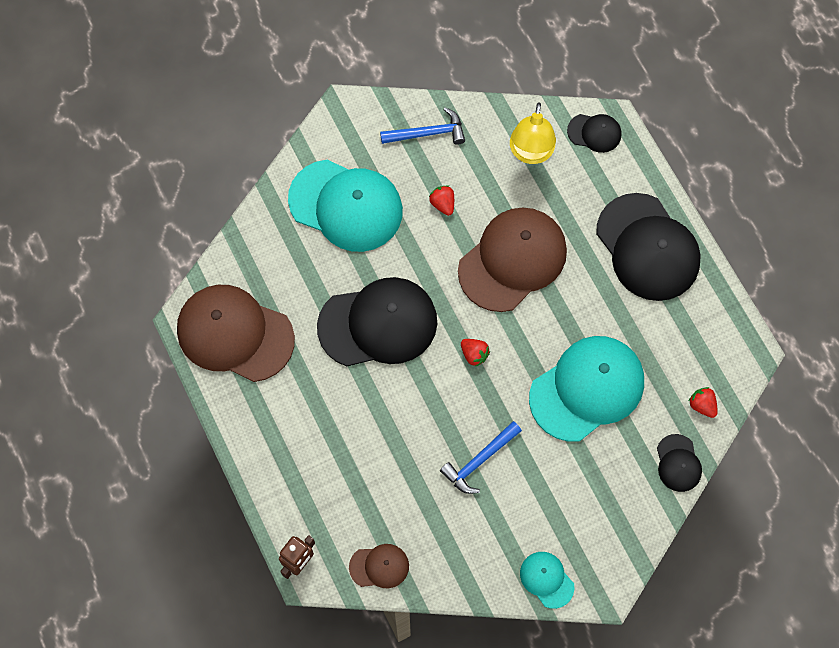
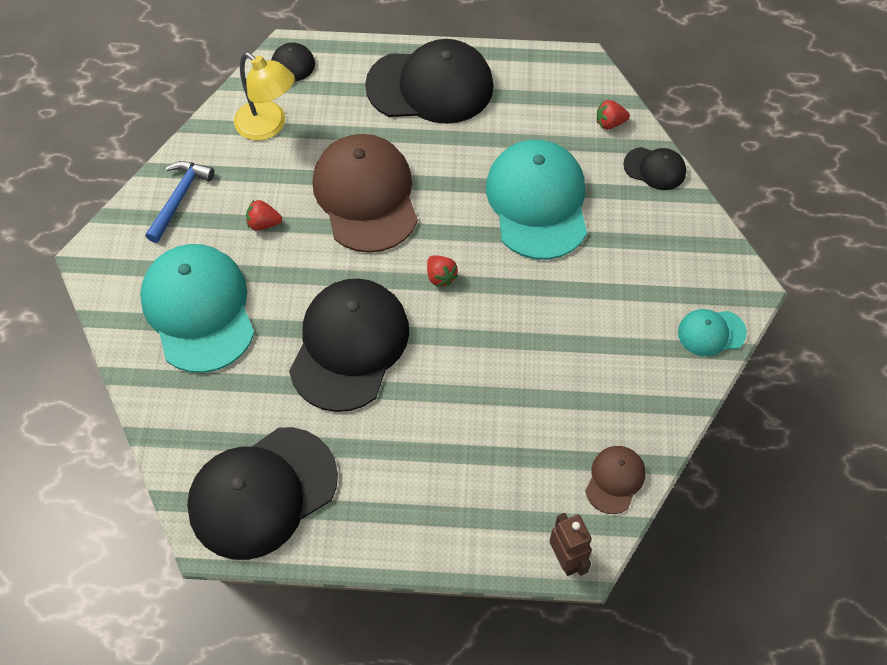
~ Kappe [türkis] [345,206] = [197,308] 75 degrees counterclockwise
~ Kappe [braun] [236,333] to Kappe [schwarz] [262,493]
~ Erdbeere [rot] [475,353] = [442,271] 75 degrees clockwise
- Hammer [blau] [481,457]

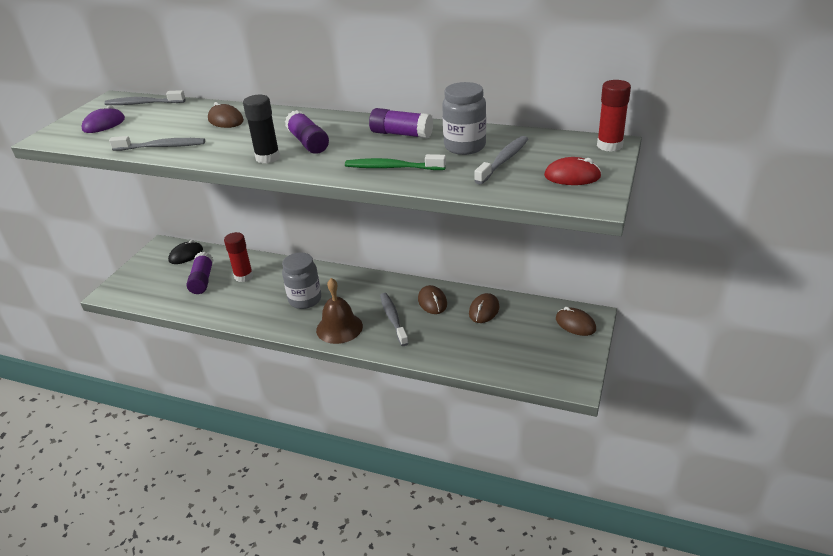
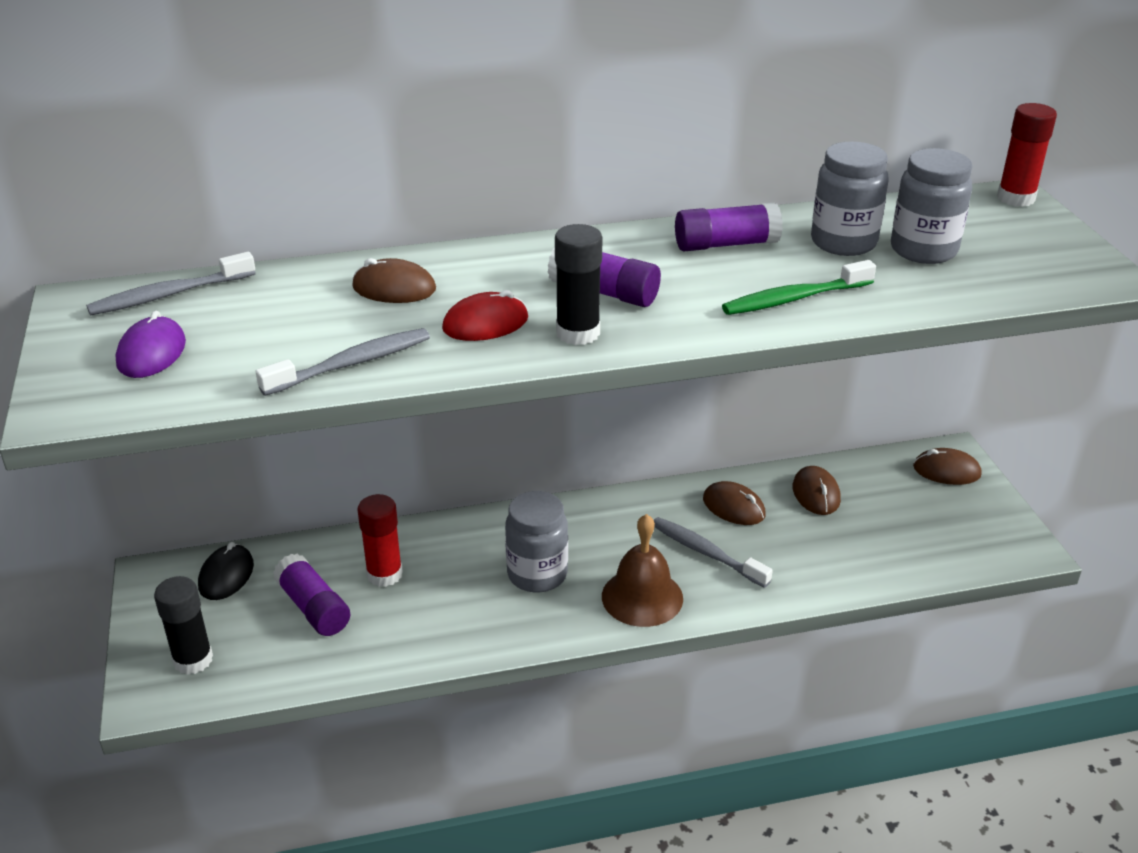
+ Klebestift [schwarz] [183,625]
~ Computermaus [rot] [572,171] to [485,315]
~ Zahnbürste [grau] [501,160] to Einmachglas [grau] [931,206]

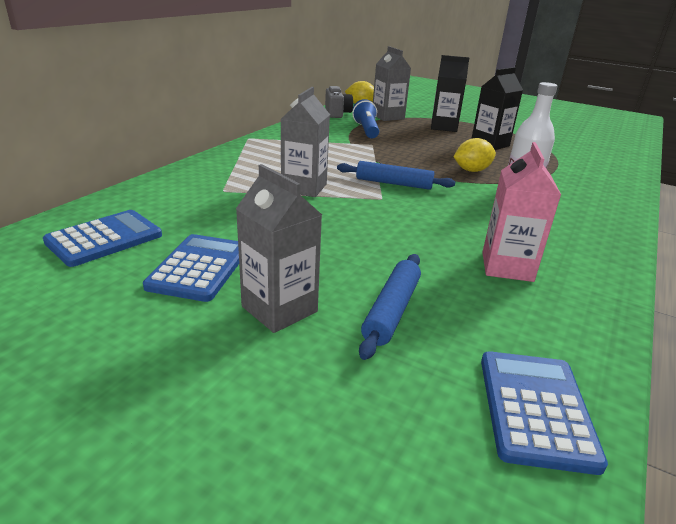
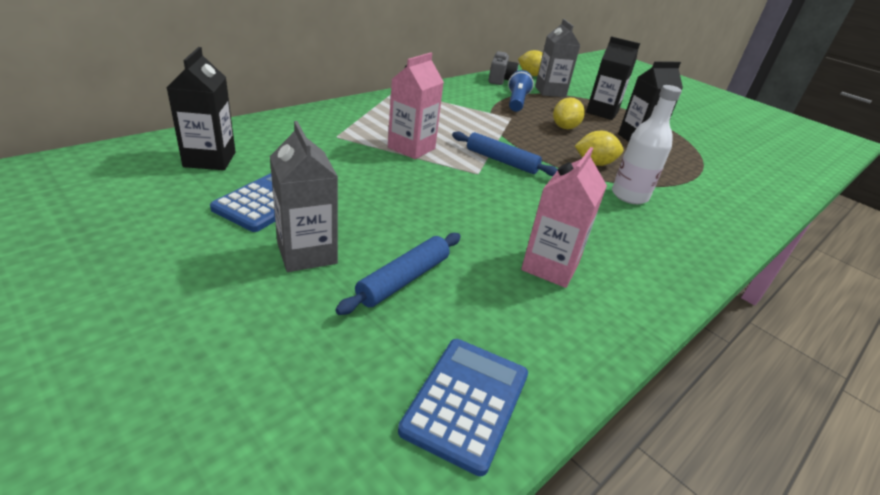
~ Taschenrechner [blau] [102,238] to Getränkekarton [schwarz] [201,108]
~ Getränkekarton [grau] [305,142] to Getränkekarton [rosa] [416,105]
+ Zitrone [gelb] [569,113]

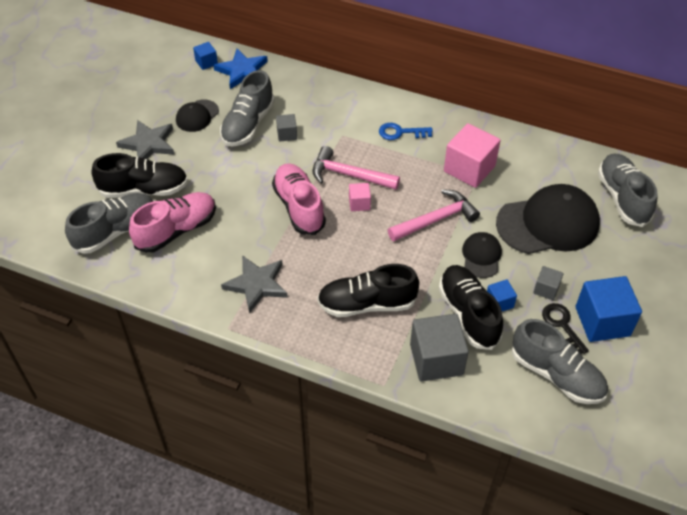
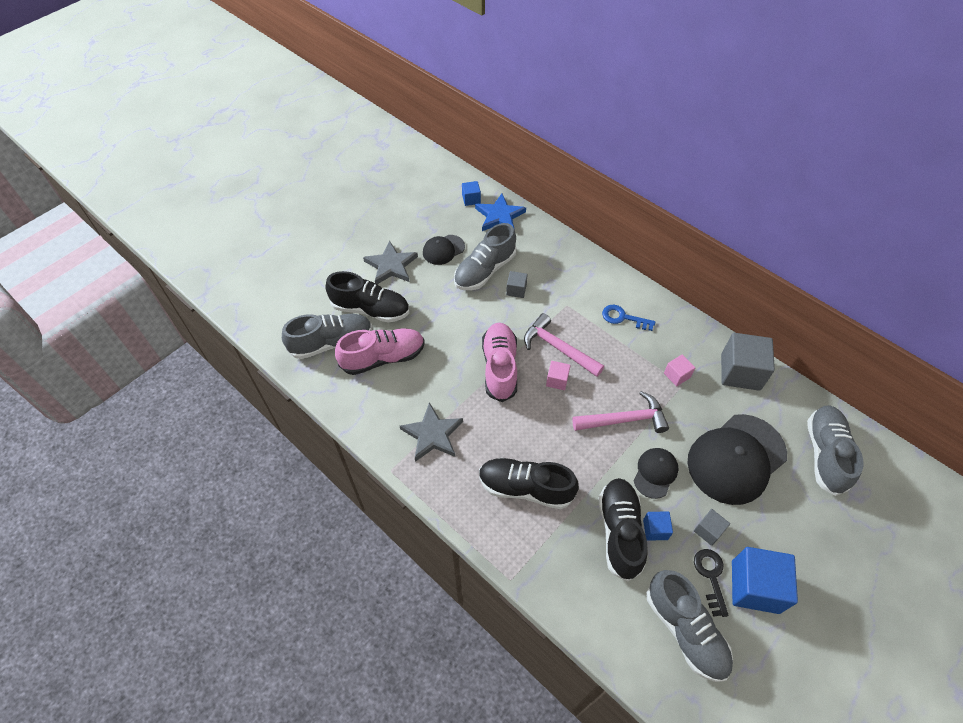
~ Kubus [rosa] [472,155] = [679,370] x0.50
~ Kappe [schwarz] [548,219] = [737,459] 135 degrees clockwise
~ Kubus [grau] [439,348] to [748,362]

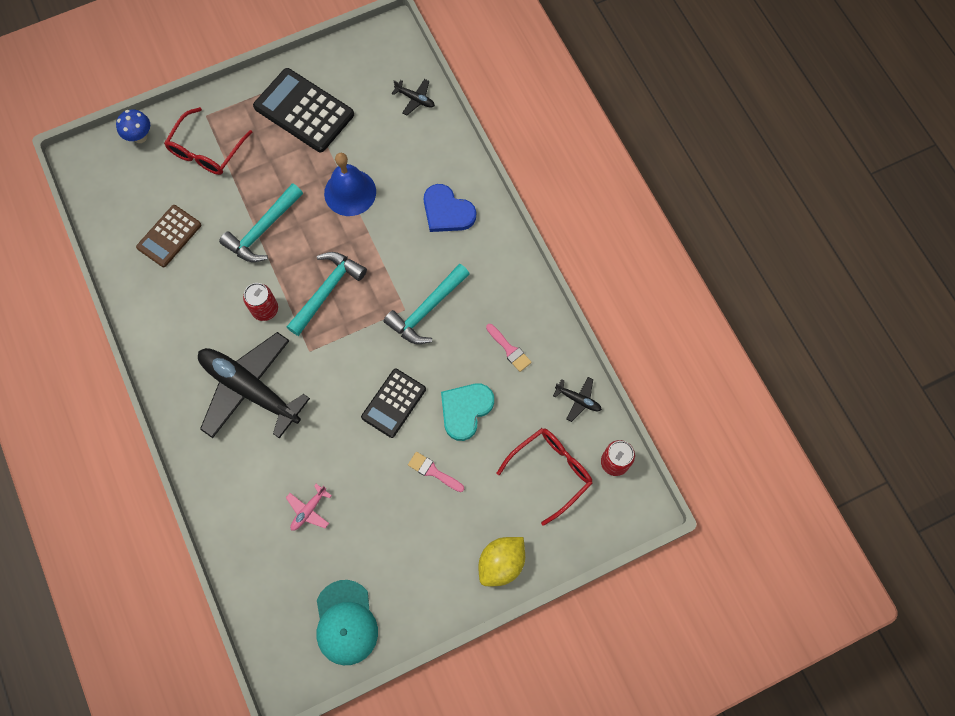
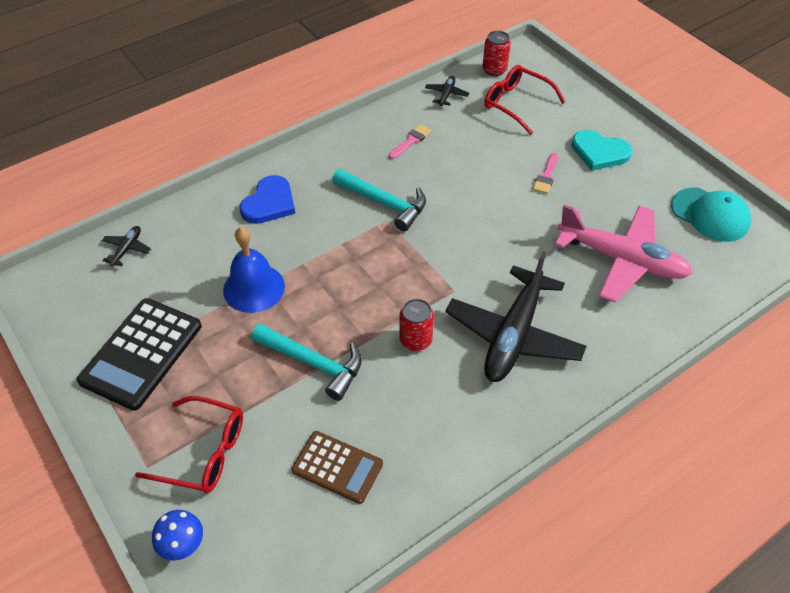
~ Flugzeug [rosa] [309,507] = [623,253] x2.48
~ Herz [türkis] [467,412] to [601,150]
~ Kappe [türkis] [347,622] = [711,214] 60 degrees clockwise
- Hammer [türkis] [327,294]
- Taschenrechner [schwarz] [393,403]
- Zitrone [gelb] [501,561]

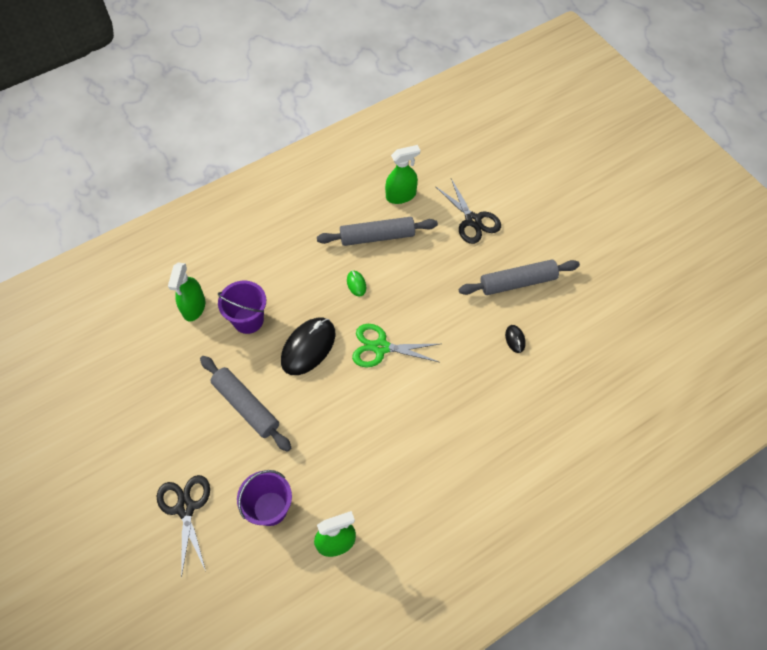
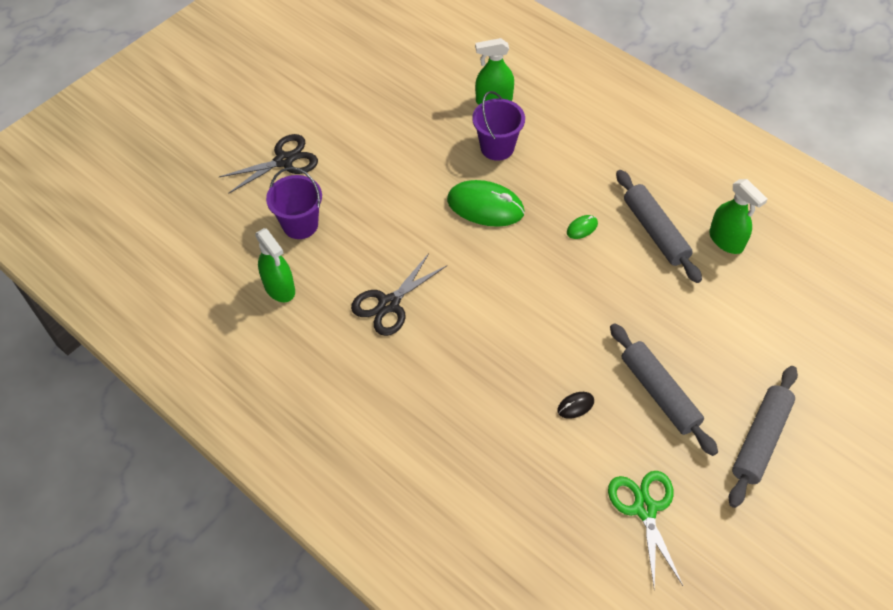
~ Schere [schwarz] [468,211] to [398,294]
~ Computermaus [schwarz] [308,346] to Computermaus [grün] [485,203]
~ Schere [grün] [396,345] to [645,530]
~ Nudelholz [grau] [245,404] to [763,437]

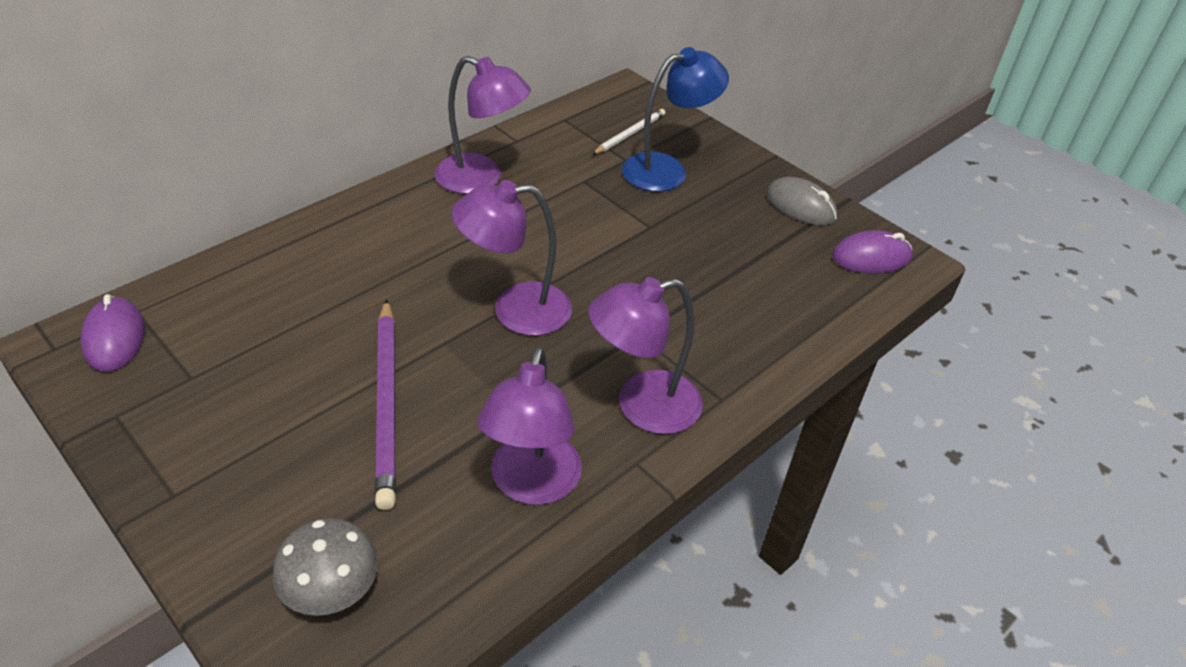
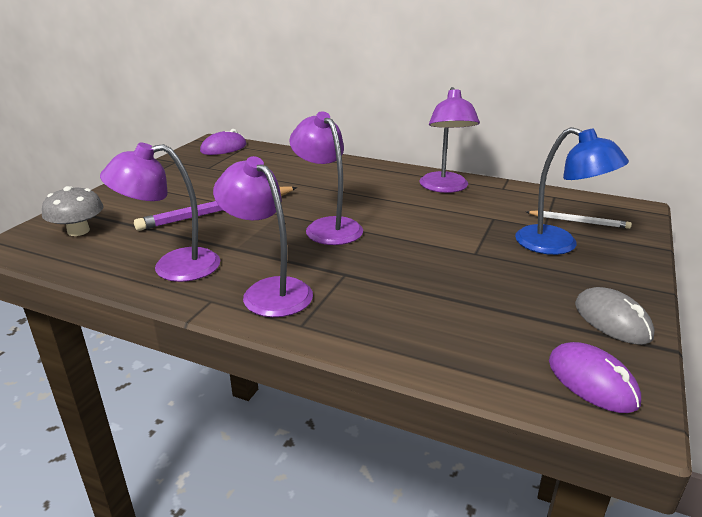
~ Computermaus [grau] [802,201] = [615,316] 45 degrees counterclockwise

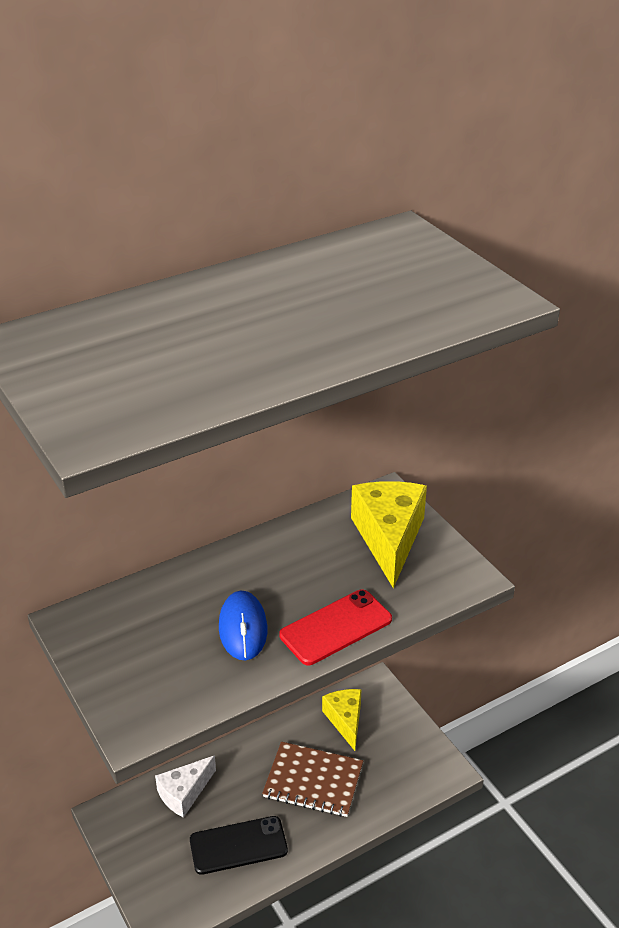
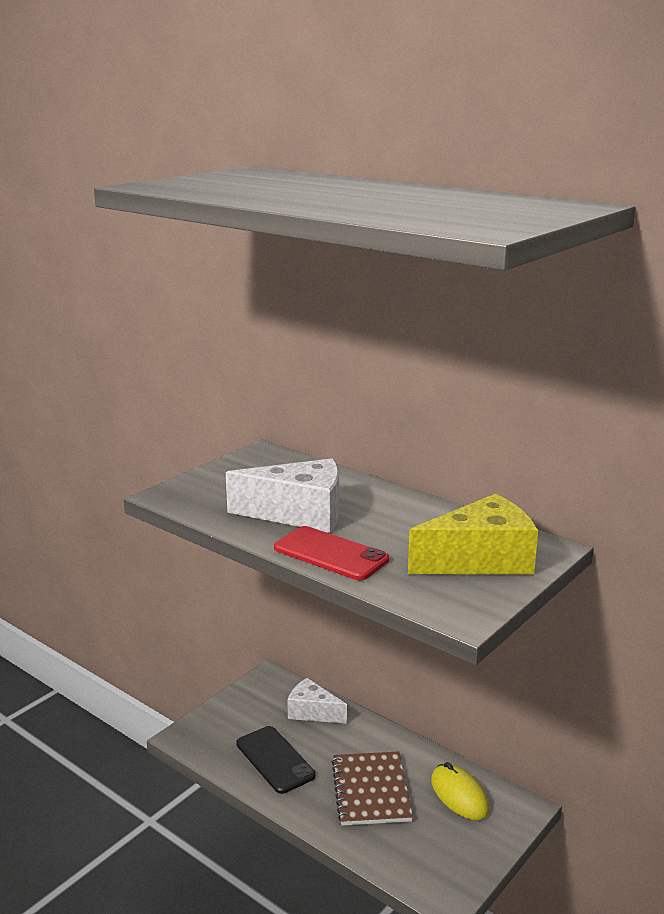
~ Computermaus [blau] [243,625] to Käse [weiß] [282,495]
~ Käse [gelb] [342,720] to Computermaus [gelb] [460,791]

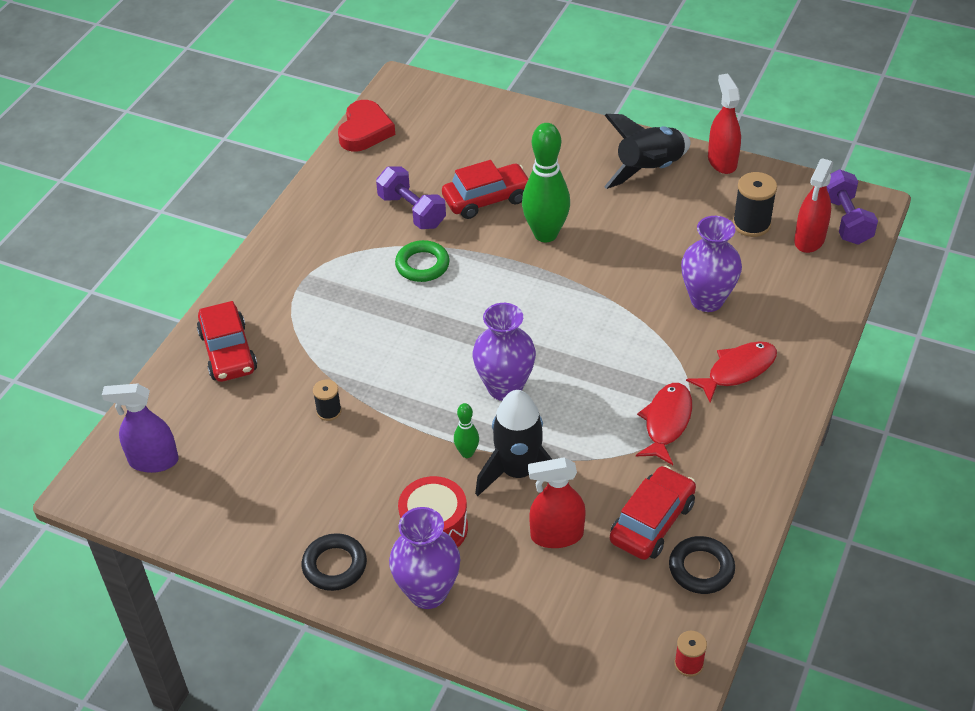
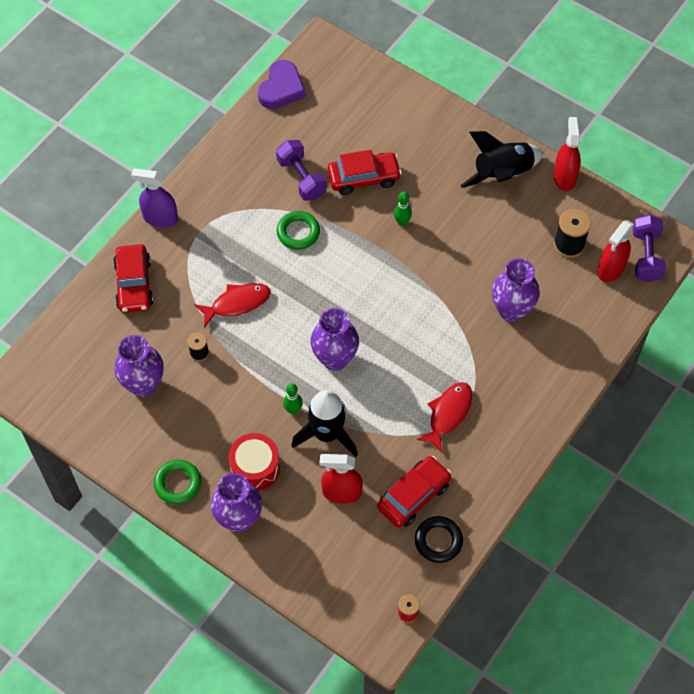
+ Vase [lila] [139,366]
~ Sprühflasche [lila] [140,428] to [154,198]
~ Ring [schwarz] [334,562] to Ring [grün] [177,481]
~ Fisch [rot] [731,372] to [233,305]
~ Herz [rot] [366,126] to Herz [lila] [281,84]
~ Bowlingkegel [grün] [546,182] = [403,208] x0.47

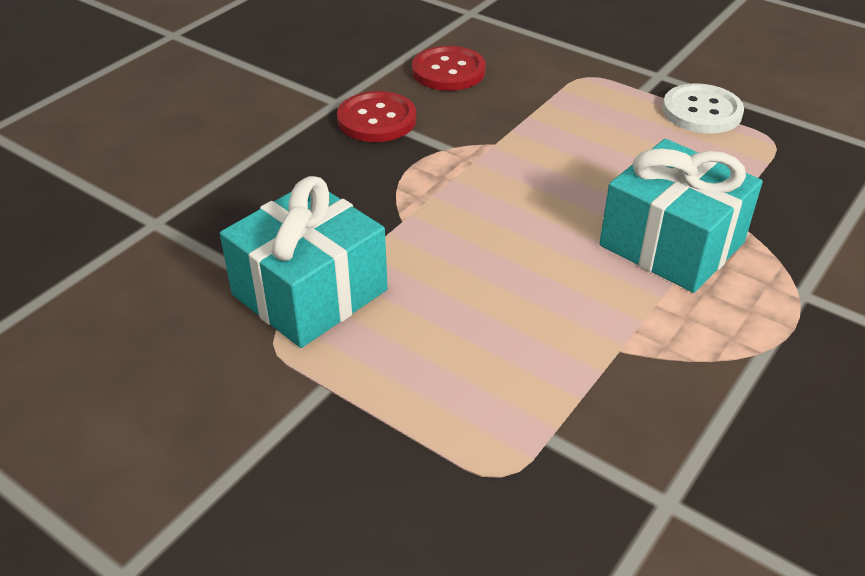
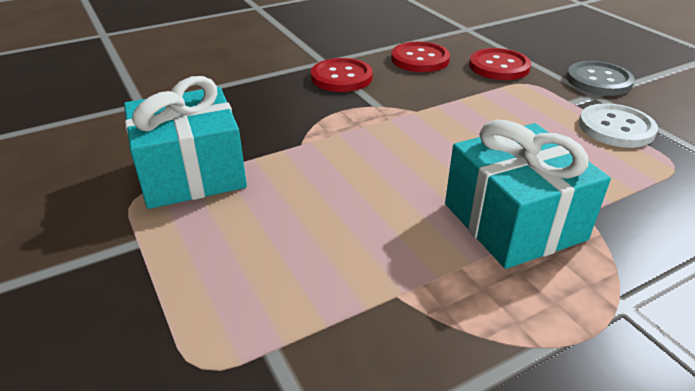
+ Knopf [rot] [500,64]
+ Knopf [grau] [600,78]

